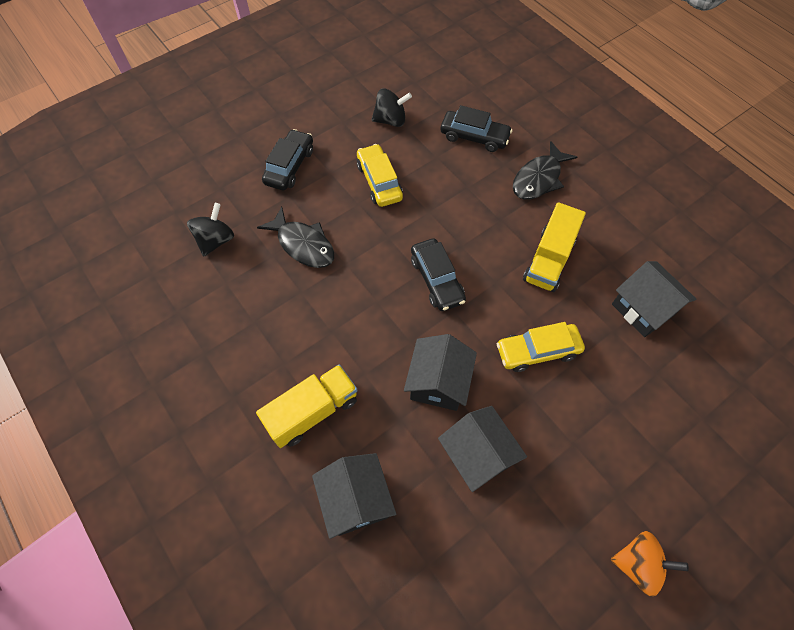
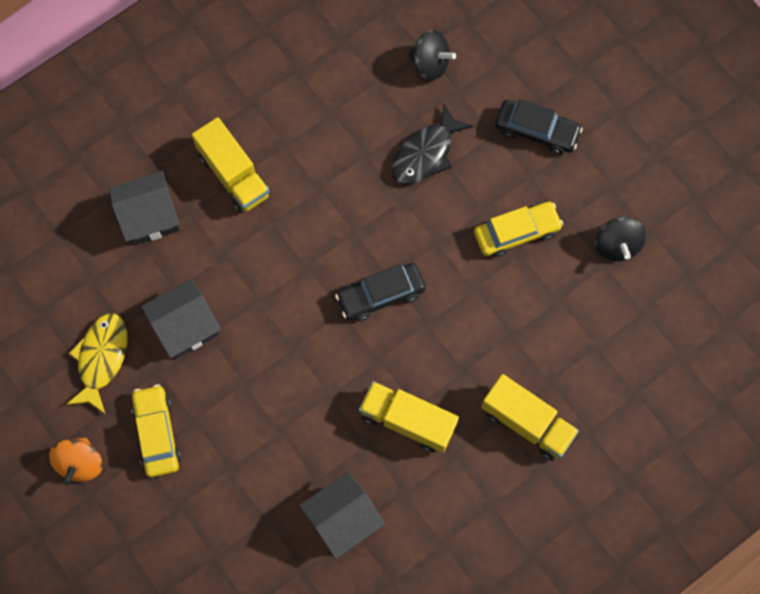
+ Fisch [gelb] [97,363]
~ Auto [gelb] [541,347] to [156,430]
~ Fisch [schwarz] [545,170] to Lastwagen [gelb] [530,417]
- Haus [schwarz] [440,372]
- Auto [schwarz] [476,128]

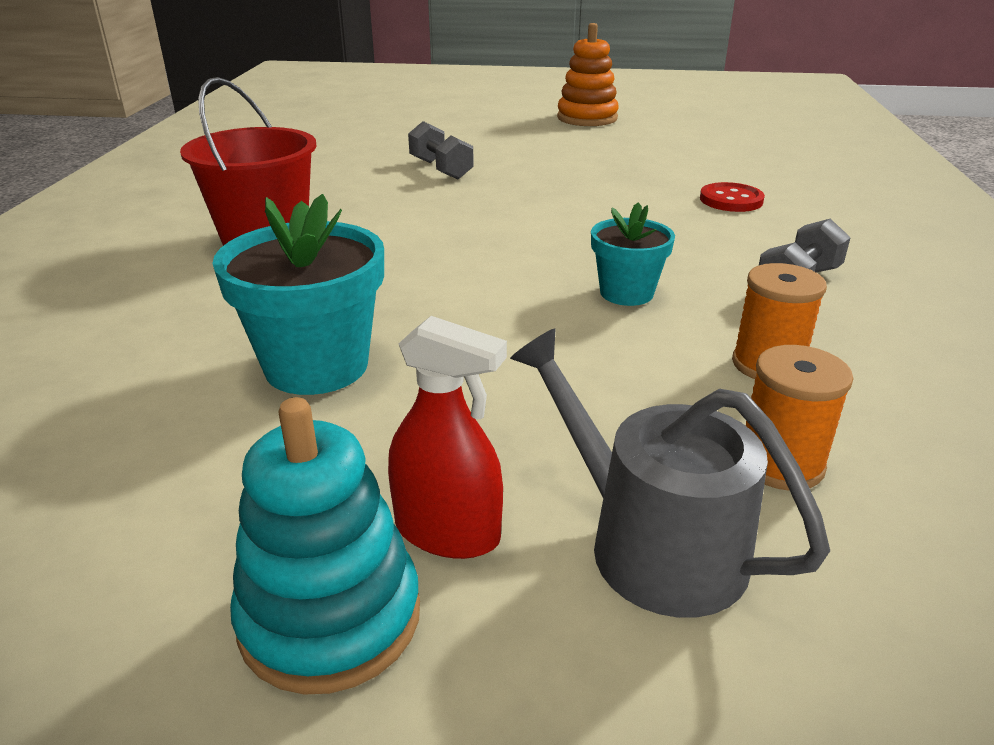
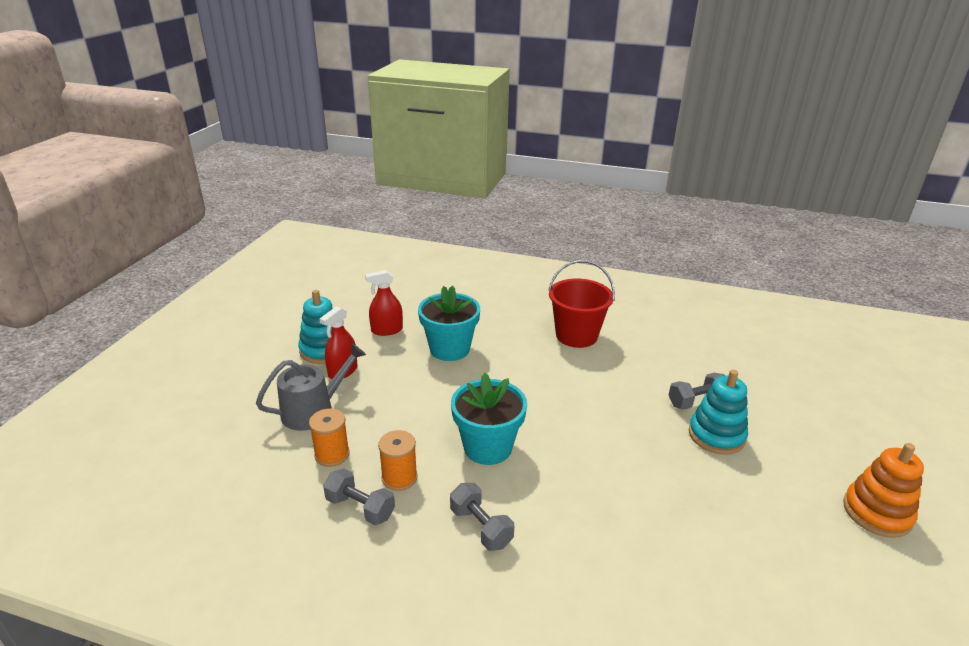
+ Hantel [grau] [359,496]
+ Sprühflasche [rot] [384,303]
~ Blumentopf [türkis] [633,254] = [489,419] x1.64
+ Stapelspielzeug [türkis] [718,412]
- Knopf [rot] [732,197]

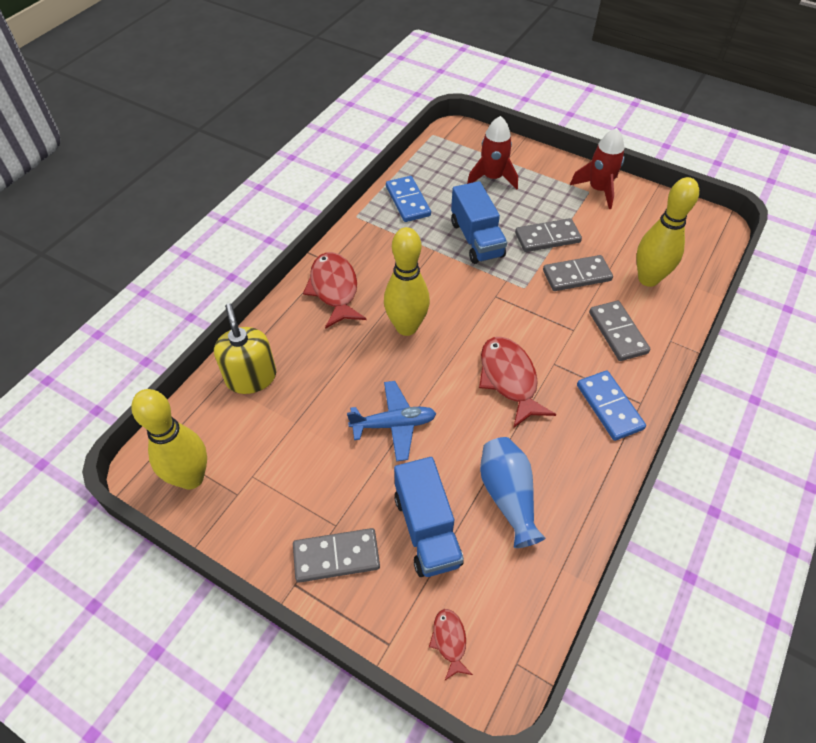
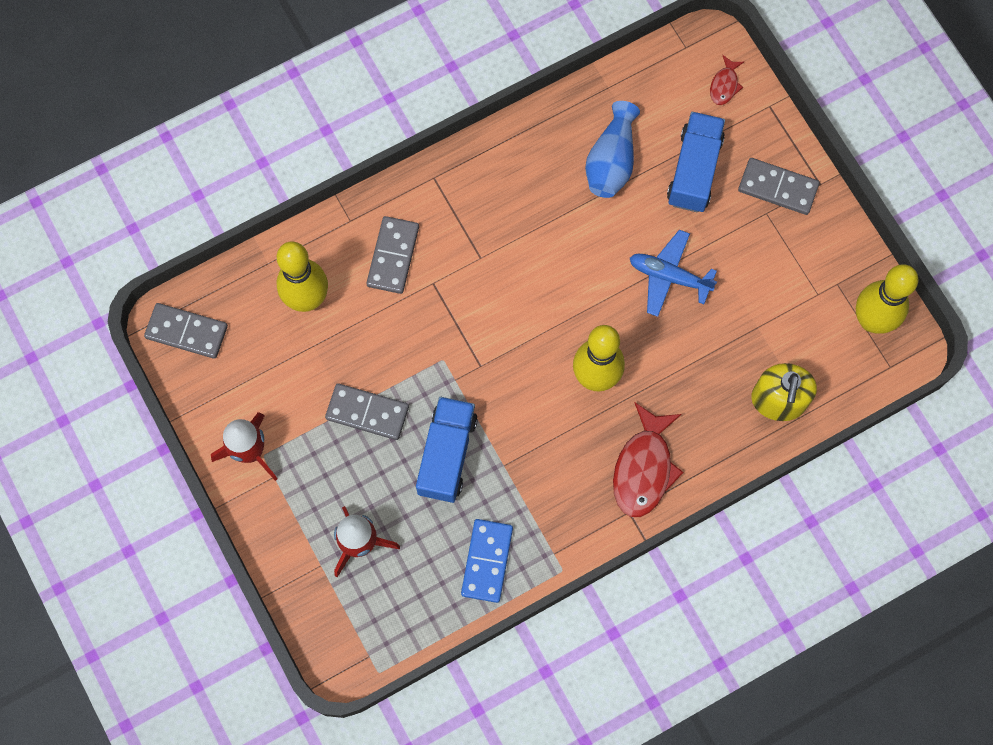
~ Dominostein [grau] [578,273] to [186,331]
- Fisch [rot] [517,382]
- Dominostein [blau] [611,405]

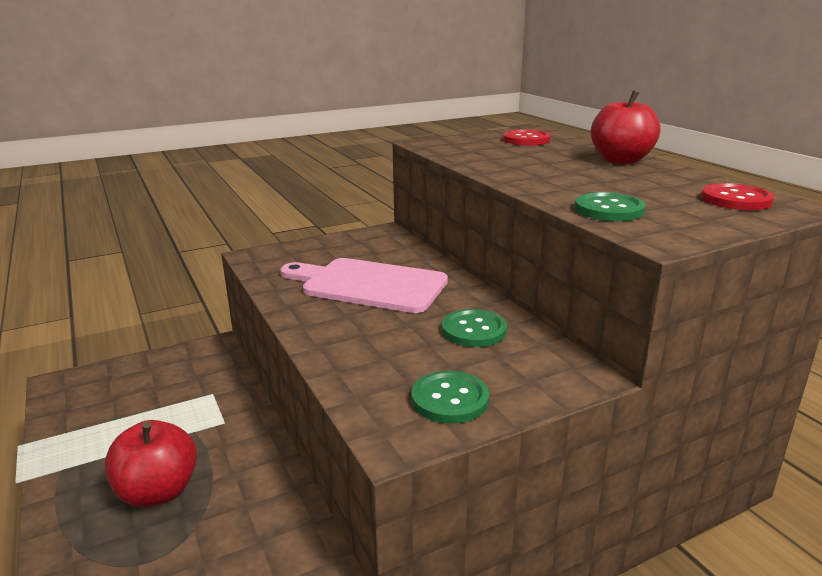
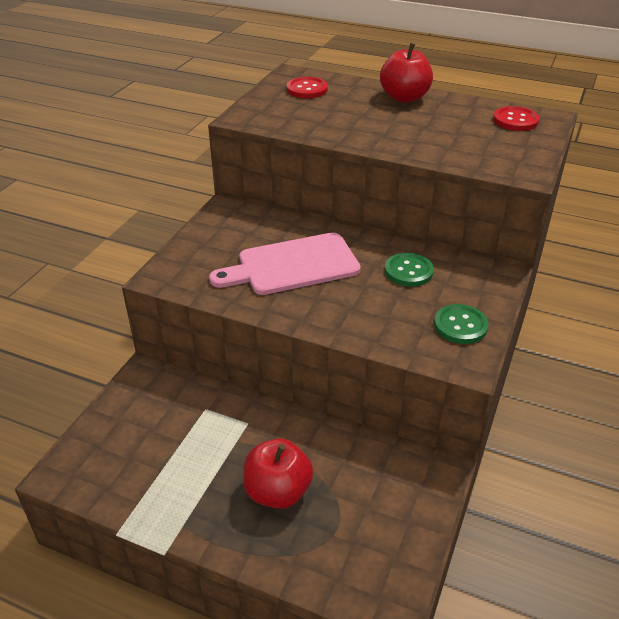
- Knopf [grün] [610,206]

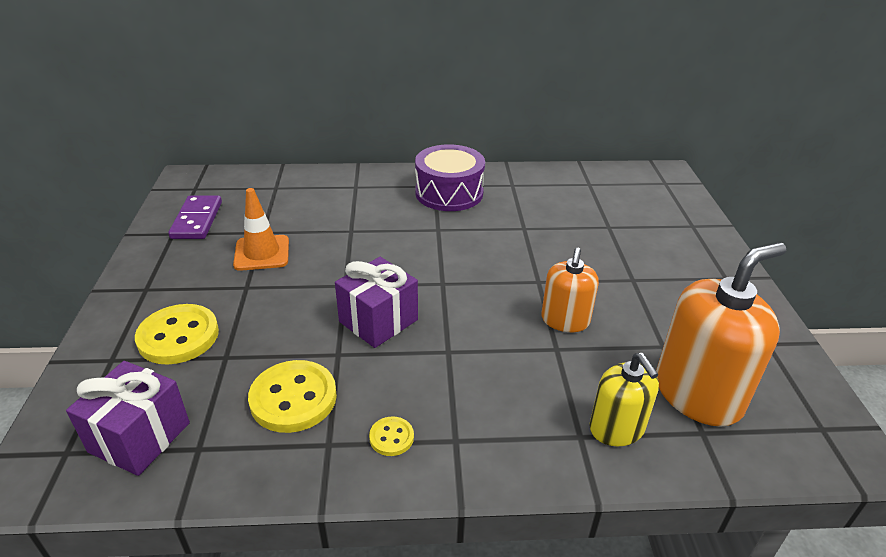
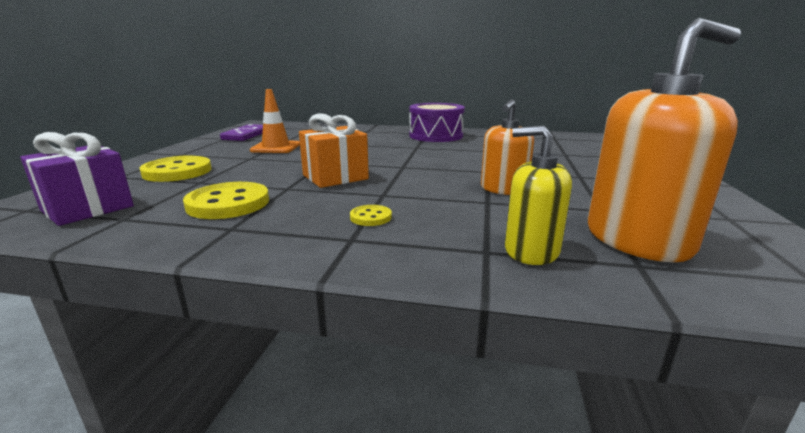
~ Geschenk [lila] [376,302] to Geschenk [orange] [334,150]
~ Knopf [gelb] [391,436] to [371,215]
~ Seifenspender [gelb] [624,399] = [538,195] 120 degrees clockwise

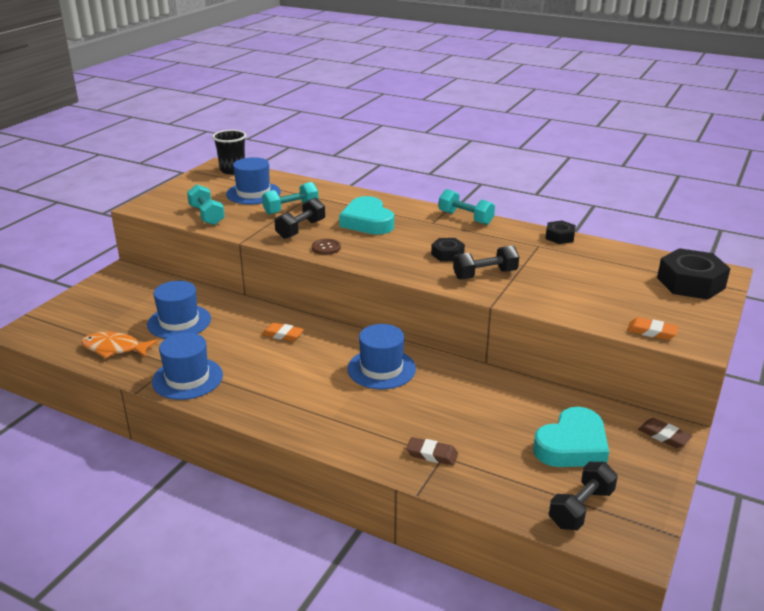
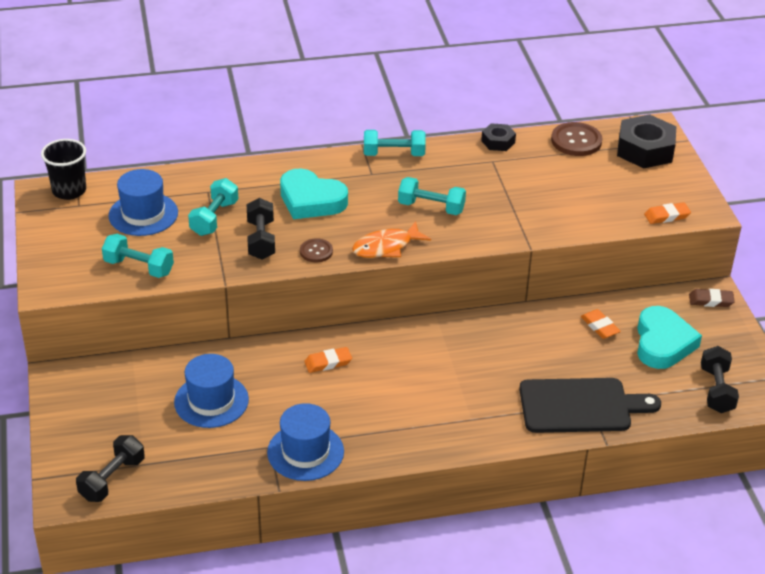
~ Hantel [schwarz] [486,262] to [110,468]
~ Fisch [orange] [119,345] to [391,239]
~ Sechskantmutter [schwarz] [448,249] to Hantel [türkis] [432,196]
~ Radiergummi [braun] [432,451] to Schneidebrett [schwarz] [590,405]
+ Knopf [braun] [576,139]
+ Radiergummi [orange] [601,324]
- Hut [blau] [381,356]

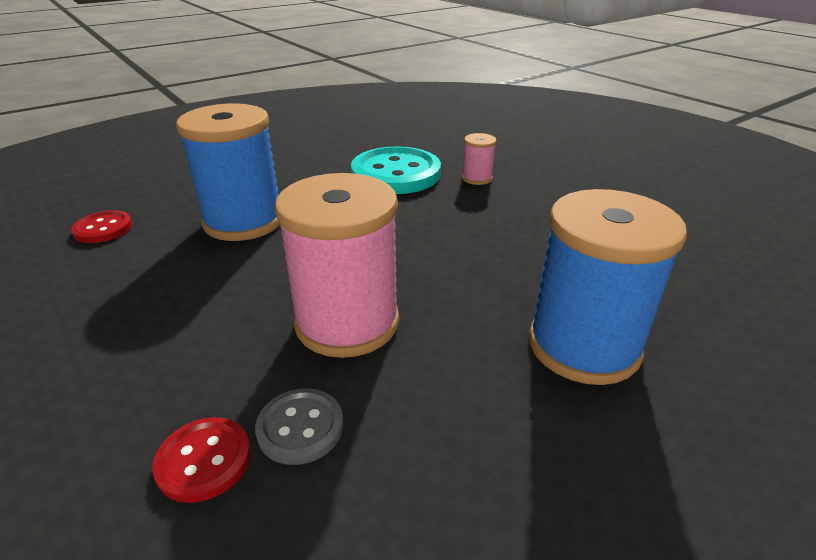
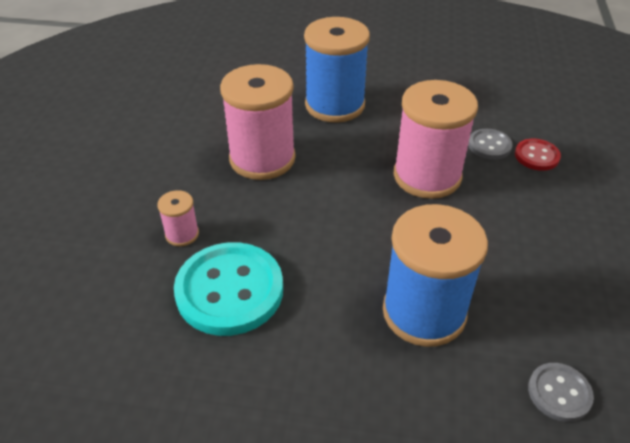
+ Garnrolle [rosa] [258,122]
~ Knopf [rot] [101,226] to Knopf [grau] [561,392]

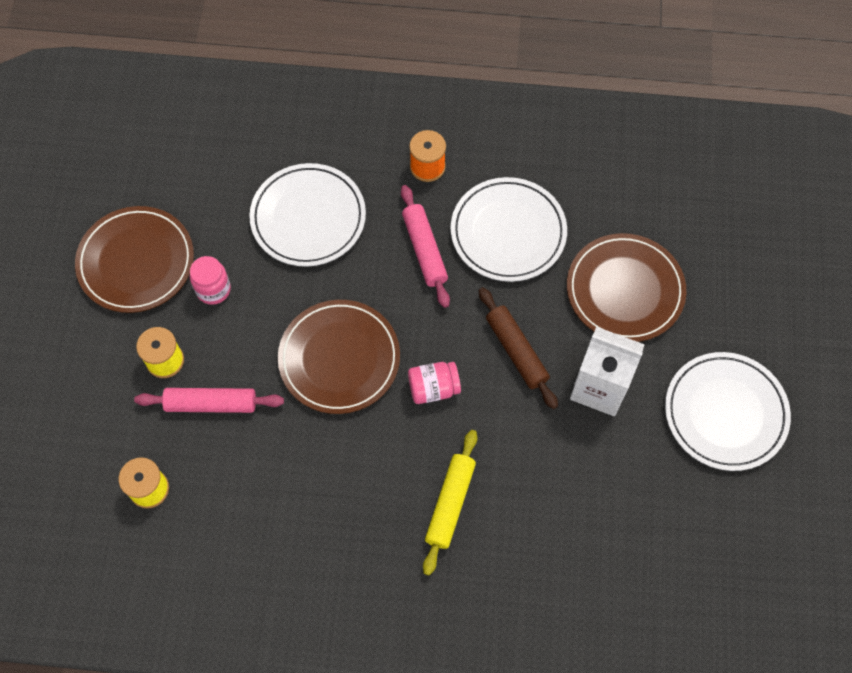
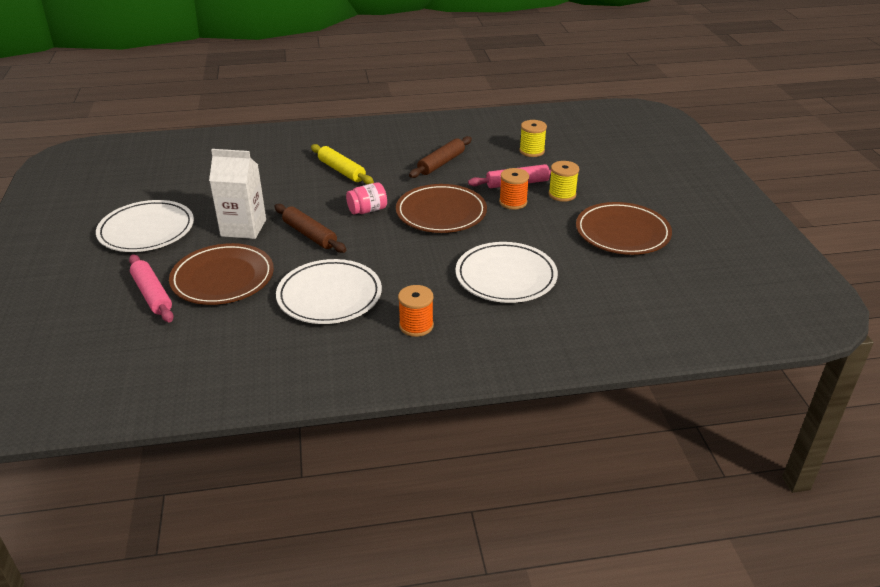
~ Nudelholz [rosa] [425,246] to [151,288]
~ Nudelholz [gelb] [450,502] = [342,164] 45 degrees counterclockwise
+ Nudelholz [braun] [440,157]
+ Garnrolle [orange] [514,189]
- Einmachglas [rosa] [210,280]

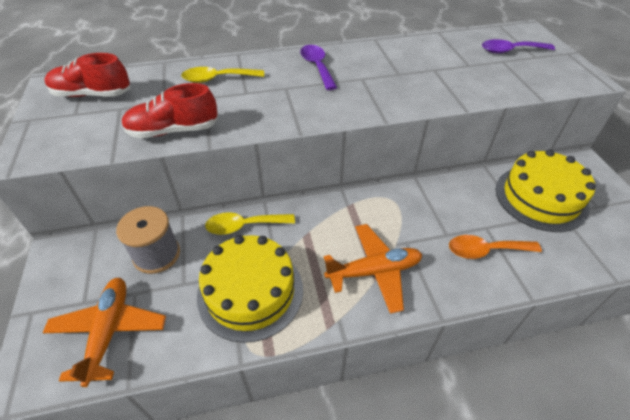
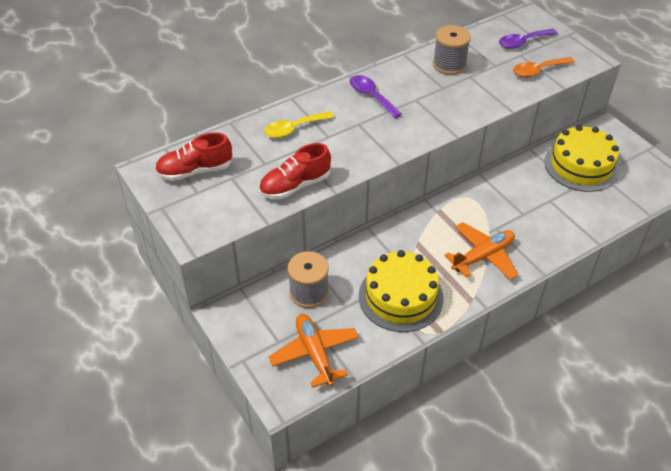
+ Garnrolle [grau] [452,50]
~ Löffel [orange] [495,247] to [544,67]
- Löffel [gelb] [250,223]

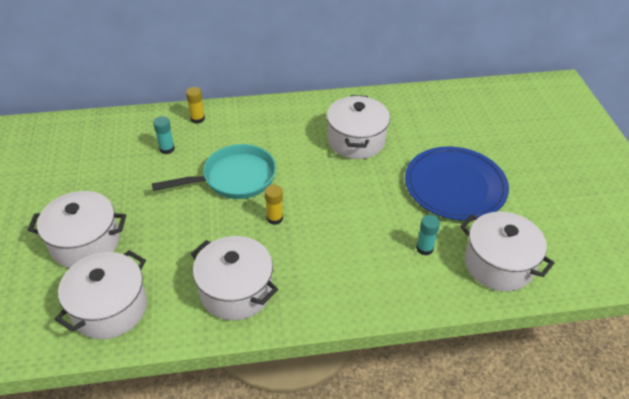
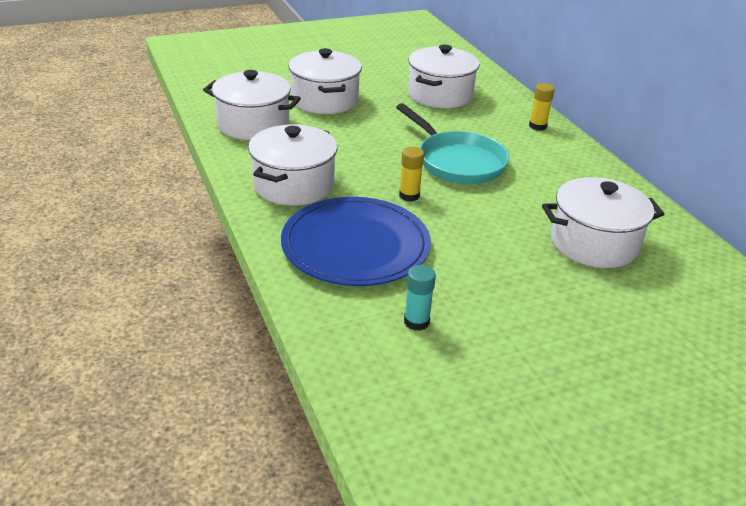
~ Teller [blau] [457,183] to [356,241]
~ Kochtopf [weiß] [507,251] to [443,76]
- Klebestift [türkis] [164,135]

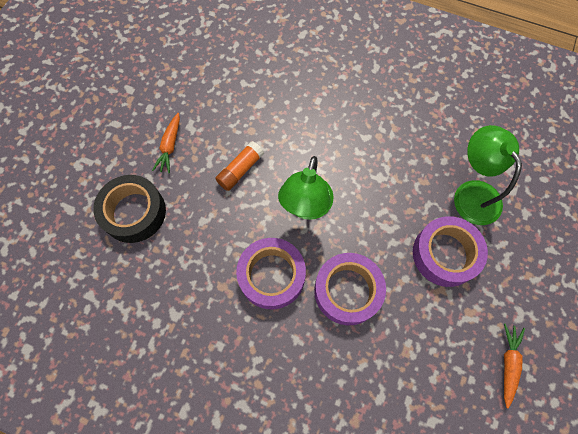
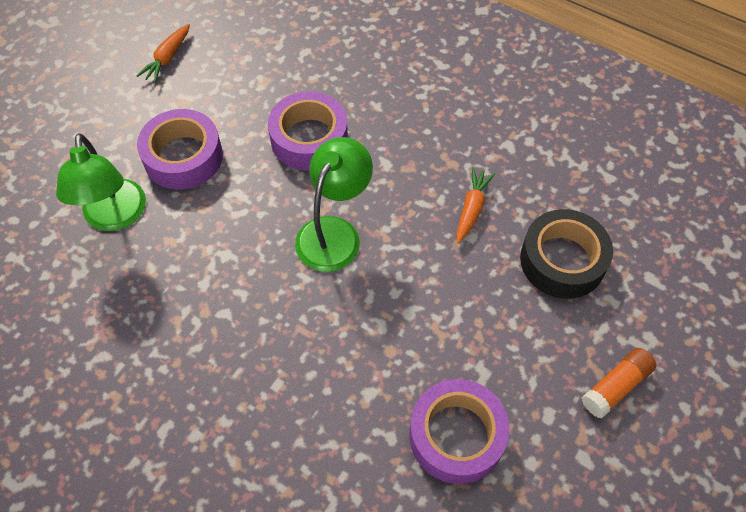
~ Klebeband [lila] [271,273] to [459,431]
~ Karotte [orange] [166,143] to [475,205]
~ Klebestift [orange] [239,166] to [619,383]

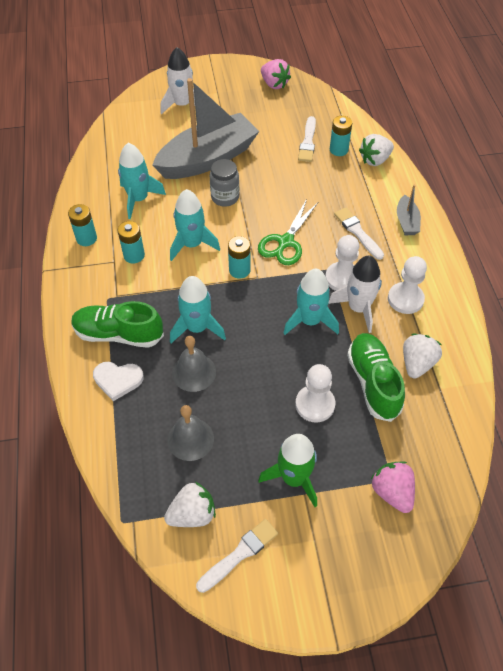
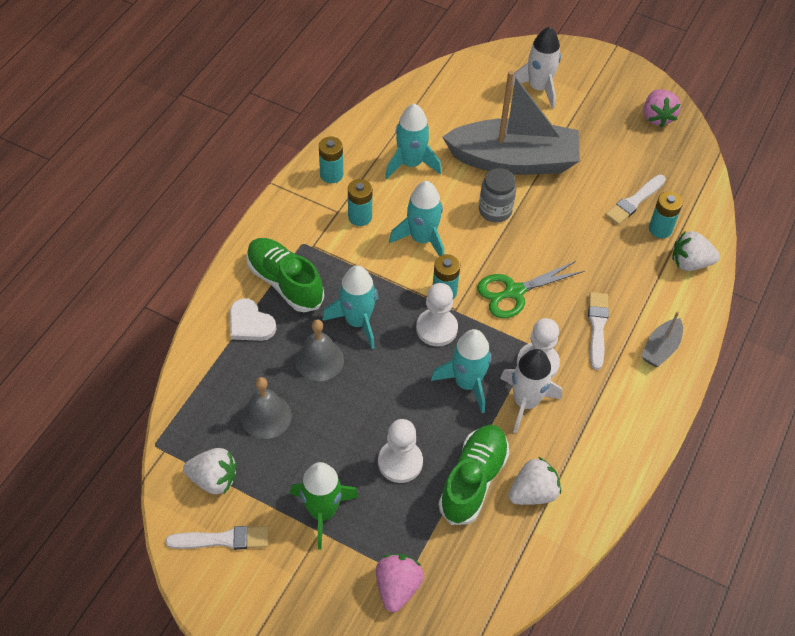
~ Bauer [weiß] [407,285] to [437,314]

